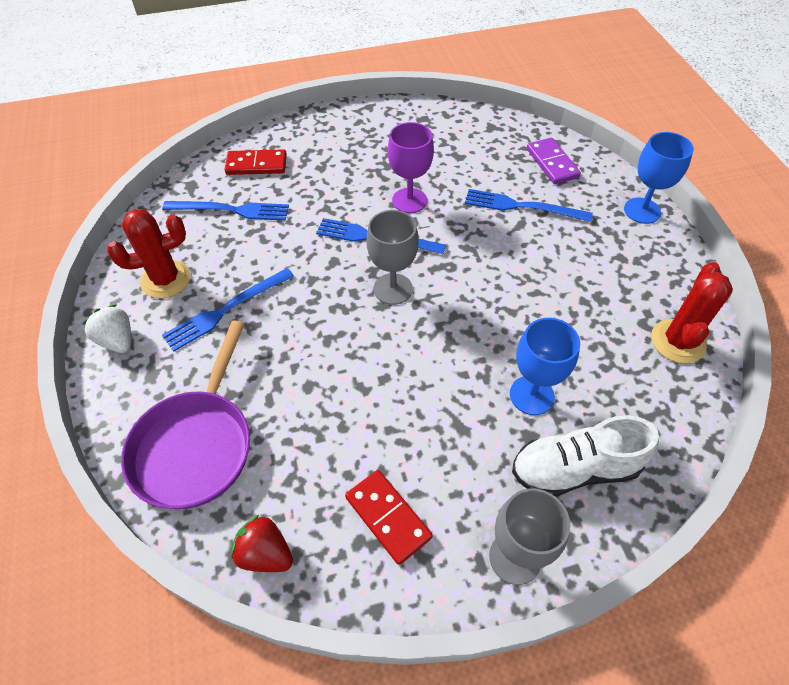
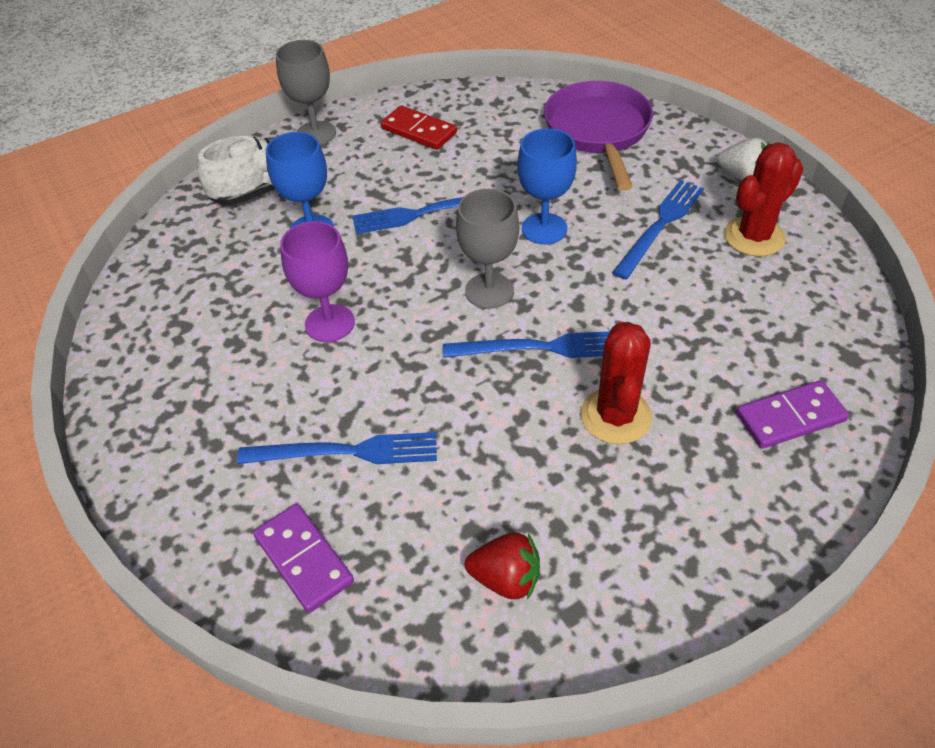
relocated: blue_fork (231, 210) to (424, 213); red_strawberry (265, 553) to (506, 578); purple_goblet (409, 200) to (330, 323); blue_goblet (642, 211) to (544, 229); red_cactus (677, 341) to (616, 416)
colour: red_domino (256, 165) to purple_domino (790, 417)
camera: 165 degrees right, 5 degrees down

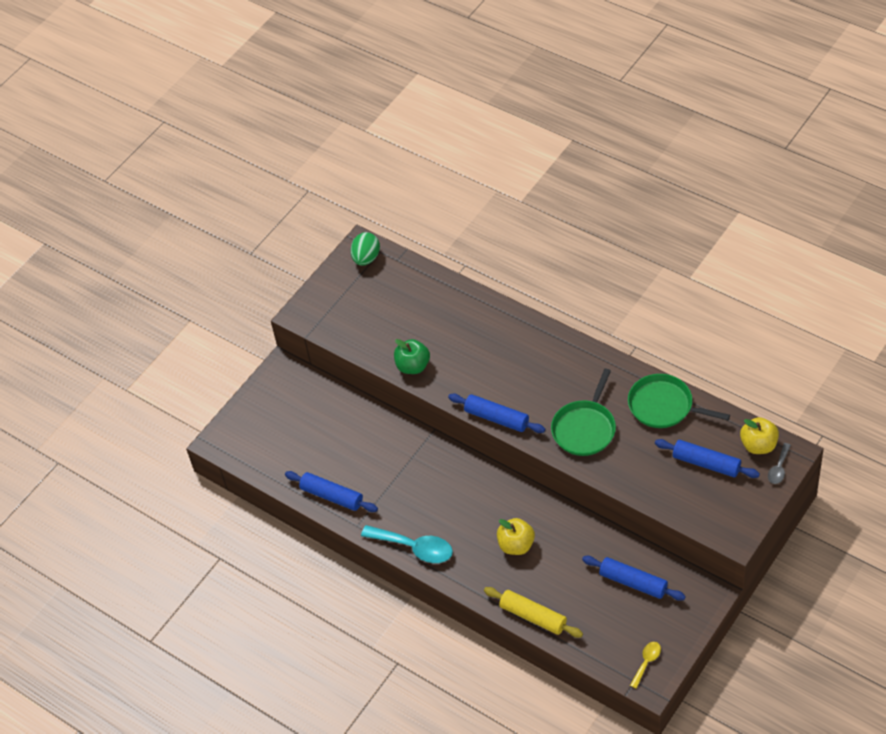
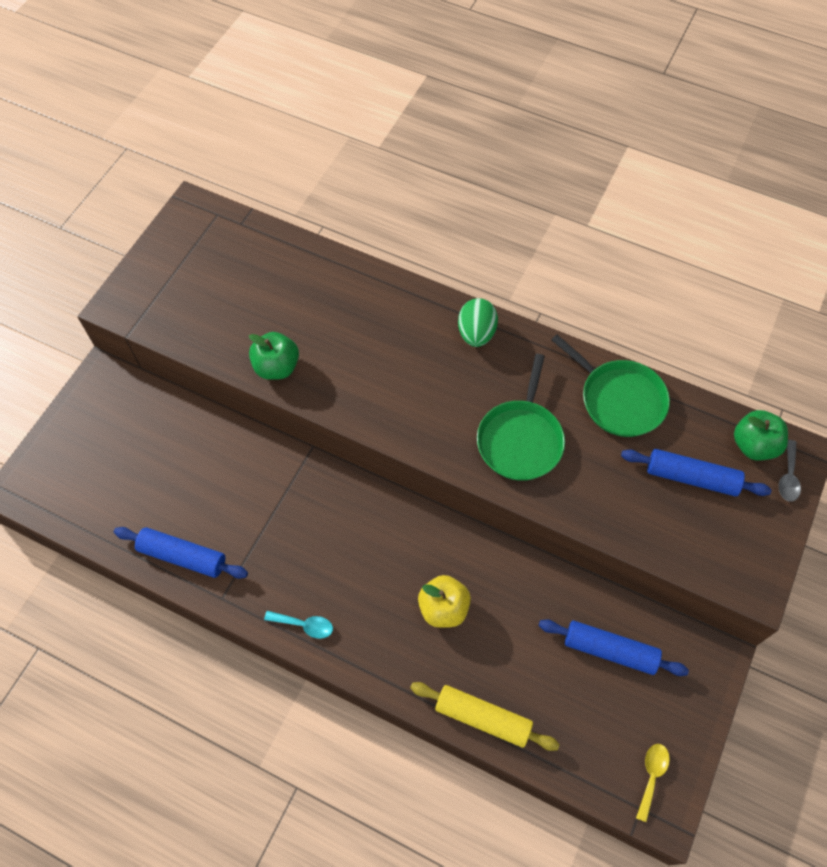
missing: blue_rolling_pin (497, 418)
relocated: green_egg (366, 258) to (476, 333)
colour: yellow_apple (758, 445) to green_apple (754, 445)
spun: green_pan (664, 406) = (619, 399) 150 degrees counterclockwise
size: turquoise_spoon (414, 548) = (304, 625) x0.53
camera: 15 degrees left, 10 degrees up

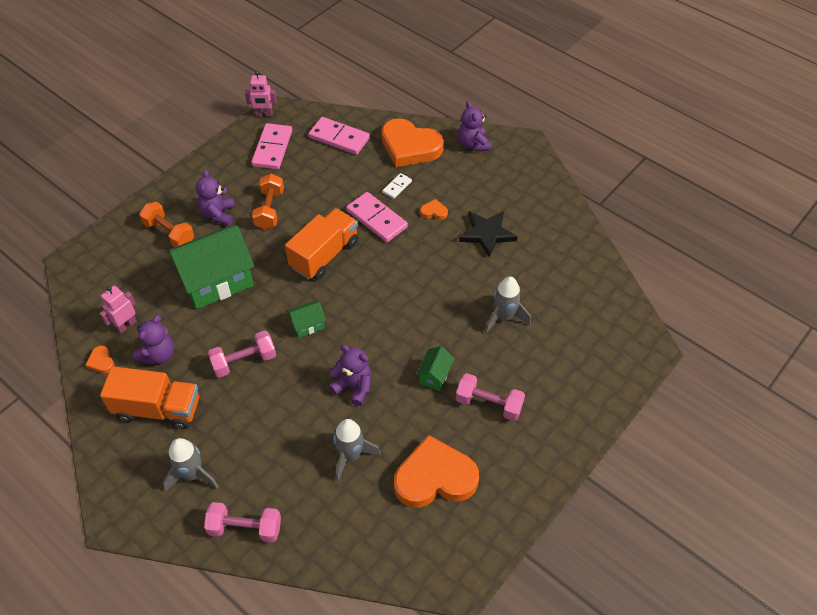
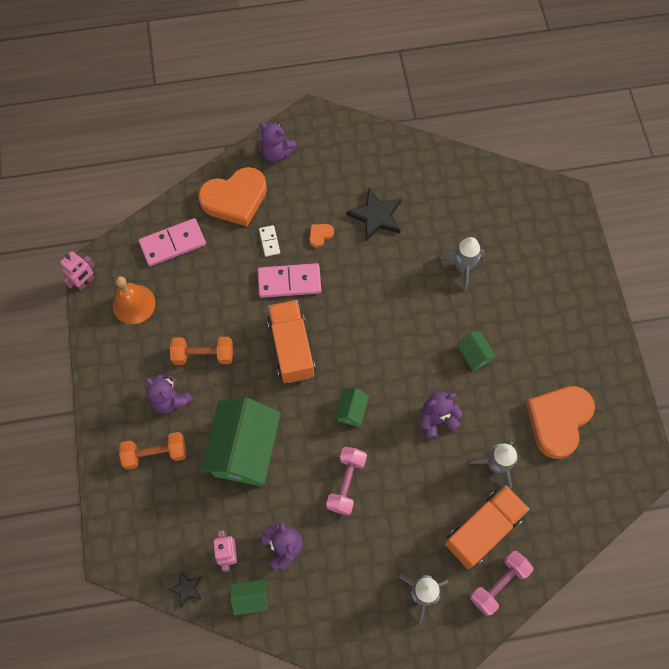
missing: pink_dumbbell (488, 404)
appeared: black_star (187, 588)
relocated: orange_truck (158, 409) to (483, 529)
exchanged: orange_heart (101, 361) to green_house (251, 598); pink_domino (272, 148) to orange_bell (134, 304)
spun: orange_dumbbell (269, 209) = (203, 355) 45 degrees counterclockwise
camera: 50 degrees left, 15 degrees up

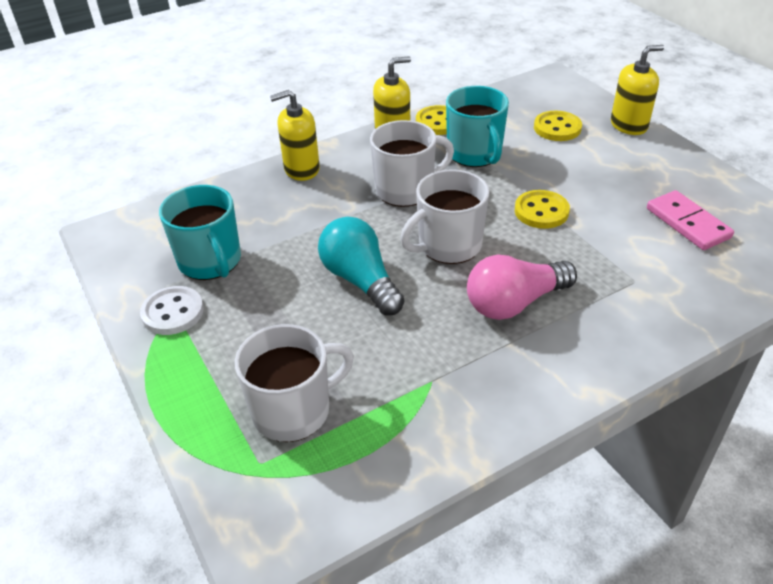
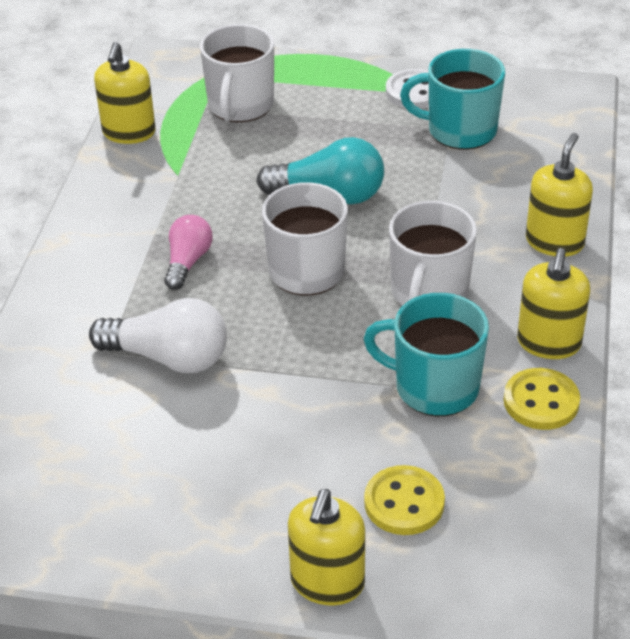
missing: yellow_button (541, 211); pink_domino (688, 223)
appeared: white_light_bulb (168, 358); yellow_soap_dispenser (129, 132)
size: pink_light_bulb (514, 303) = (188, 262) x0.63
camera: 130 degrees right, 0 degrees up

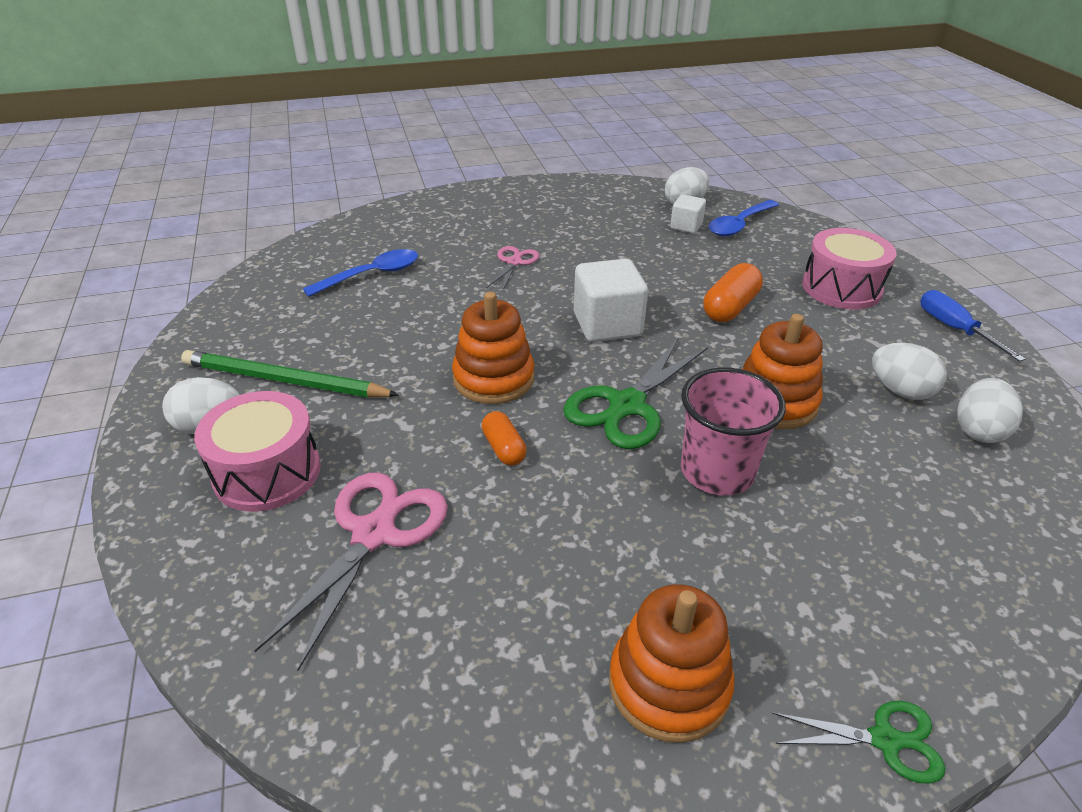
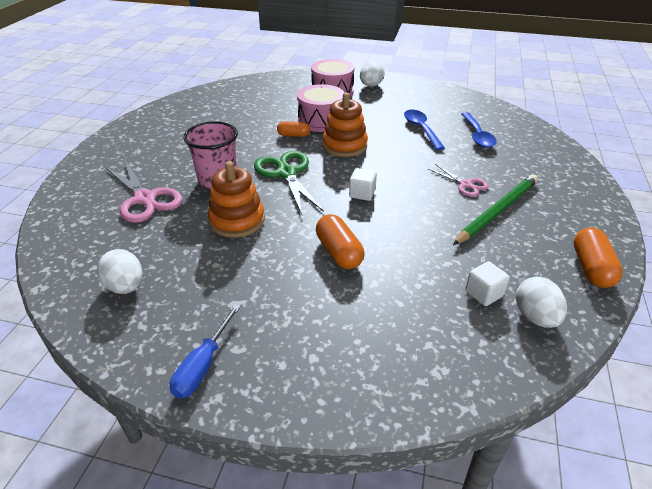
missing: orange_stacking_toy (668, 685); green_scissors (884, 740); white_egg (900, 391)
appeared: orange_capsule (591, 268)
relocated: green_pencil (285, 381) to (497, 211); pink_scissors (374, 534) to (145, 199); blue_spoon (739, 225) to (421, 129); pink_drum (841, 288) to (321, 120)
spun: blue_screwdriver (954, 329) = (203, 365) 105 degrees clockwise
size: white_cube (607, 325) = (362, 193) x0.56
camera: 120 degrees right, 0 degrees up

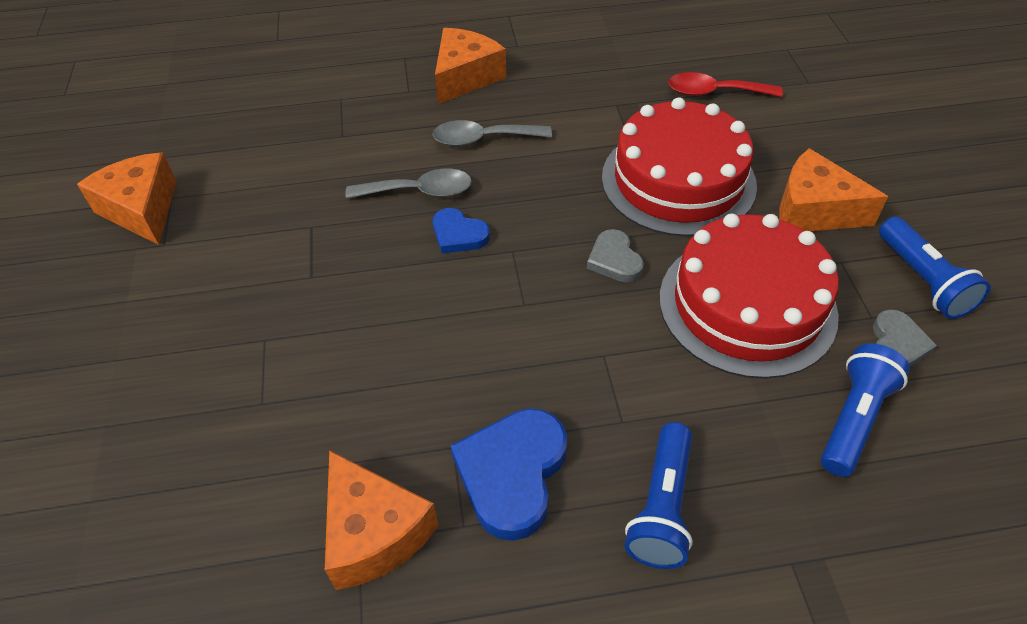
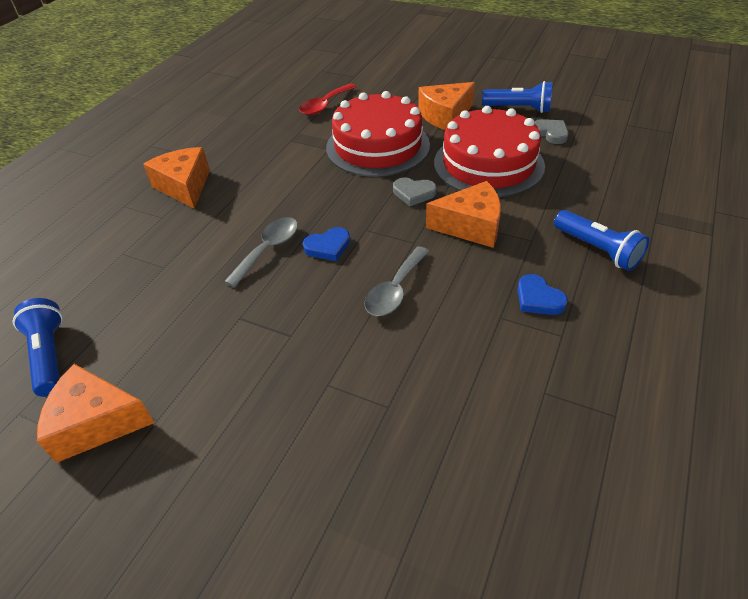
relocated: orange_cheese (374, 532) to (470, 226); grey_spoon (483, 139) to (395, 290); blue_flashlight (854, 418) to (49, 355)
size: blue_heart (512, 474) = (538, 298) x0.58
camera: 55 degrees left, 5 degrees down

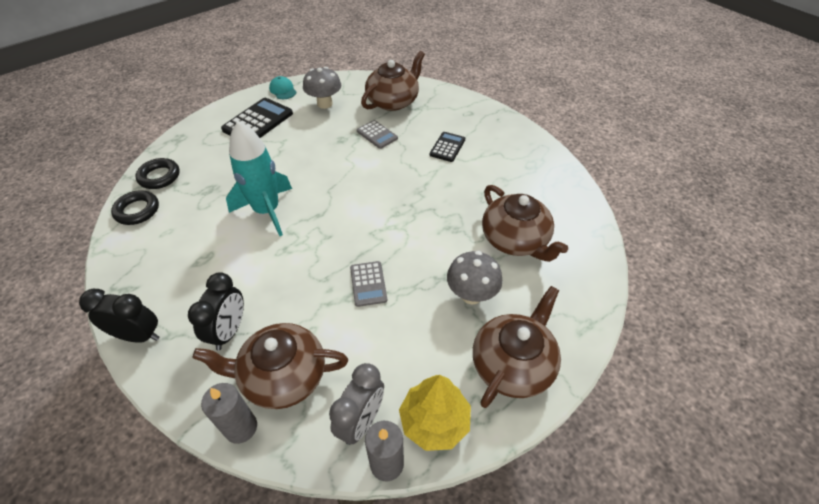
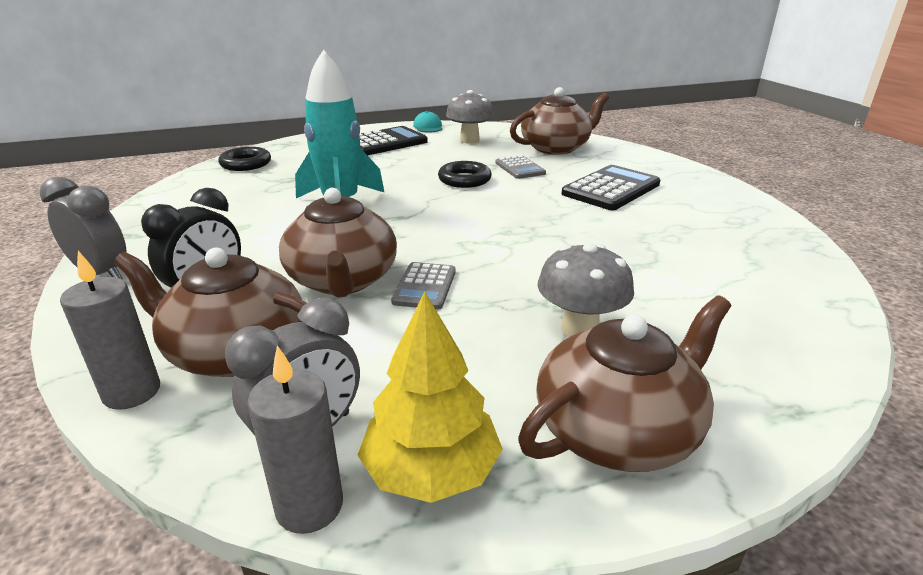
relocated: black_ring (137, 210) to (464, 179); brown_teapot (515, 240) to (342, 280)
colour: black_clock (138, 335) to grey_clock (102, 273)
size: black_calculator (447, 147) = (611, 189) x1.69
camera: 20 degrees right, 20 degrees down

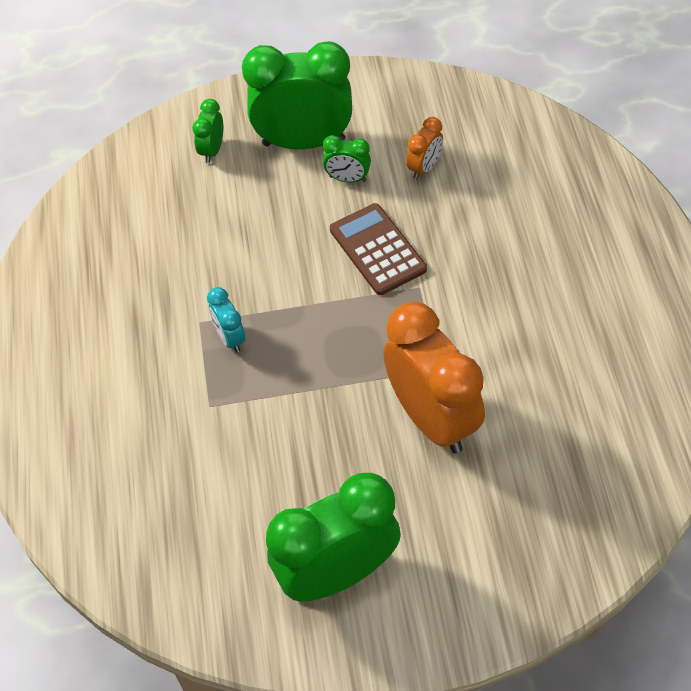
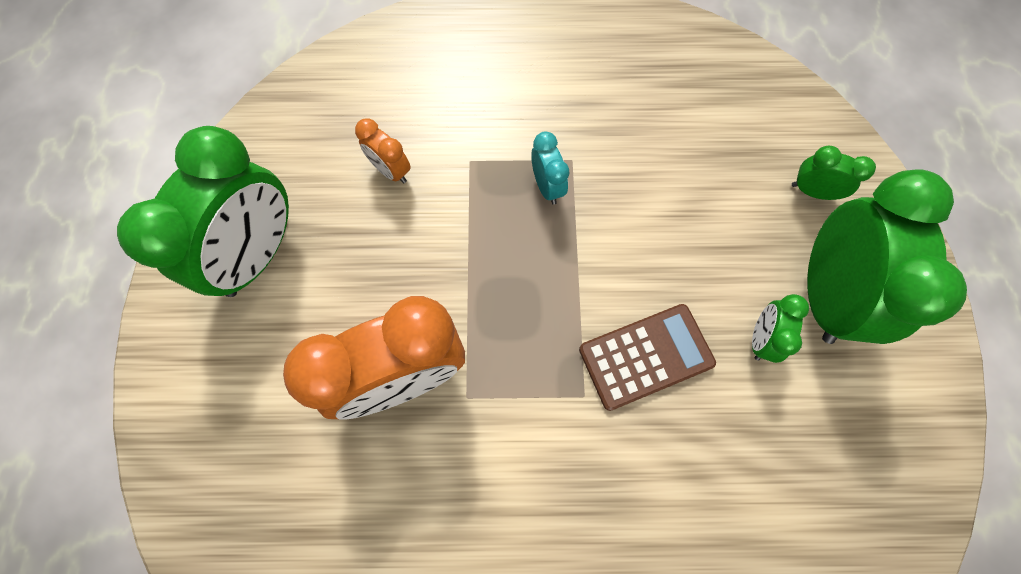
relocated: orange_clock (424, 168) to (391, 170)
spun: turquoise_clock (230, 337) = (547, 186) 90 degrees clockwise; green_clock (337, 573) = (259, 254) 45 degrees clockwise
camera: 95 degrees right, 15 degrees up

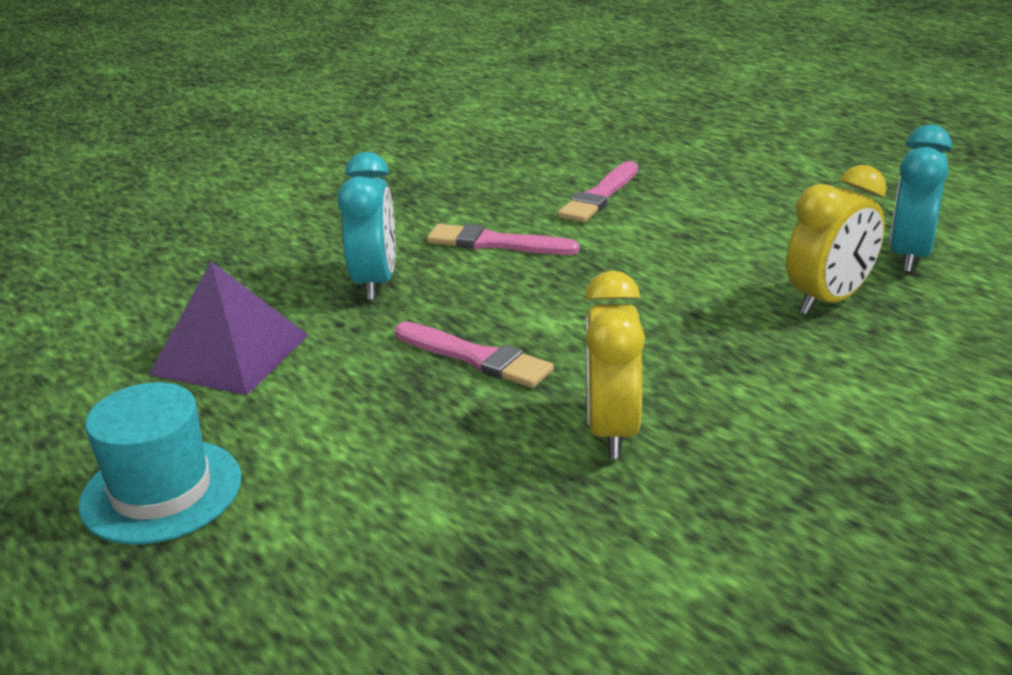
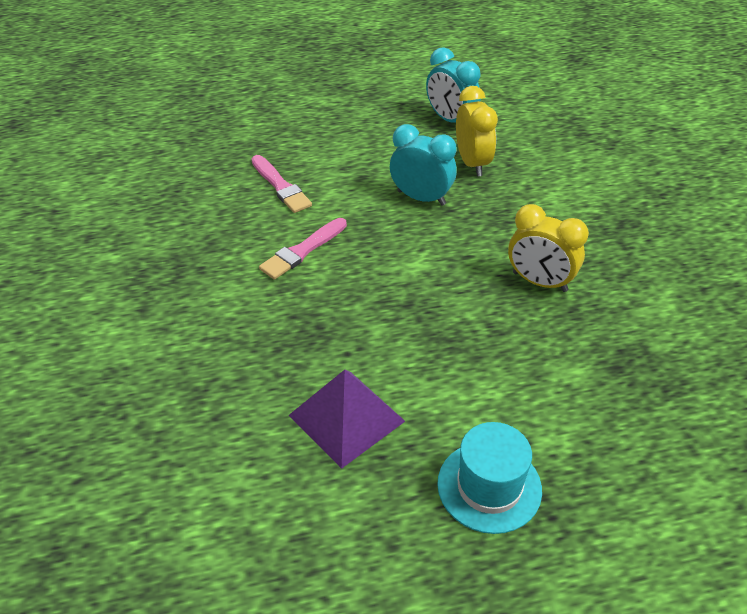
missing: pink_brush (476, 358)
relocated: turquoise_clock (375, 282) to (421, 198)
camera: 65 degrees left, 15 degrees up

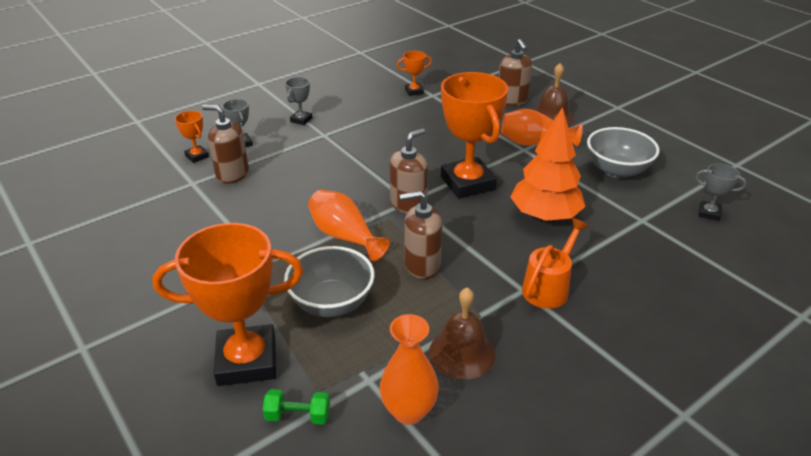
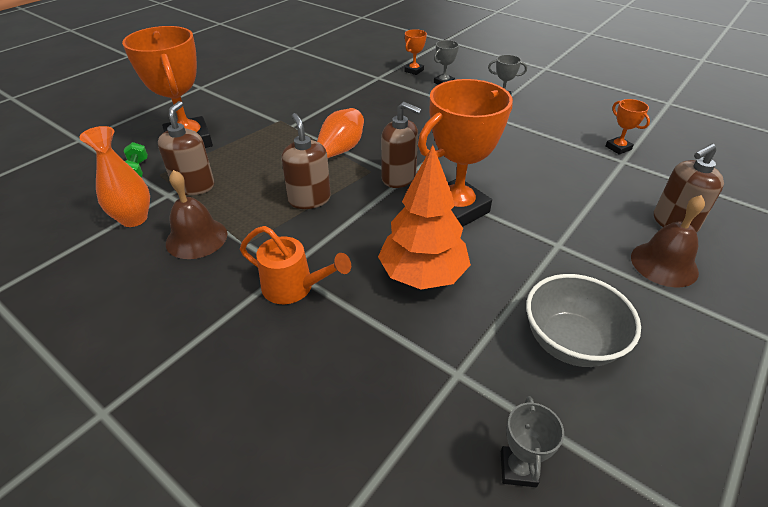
missing: grey_bowl (332, 303); orange_vase (534, 143)
relocated: brown_soap_dispenser (232, 174) to (194, 186)
camera: 75 degrees right, 5 degrees up

